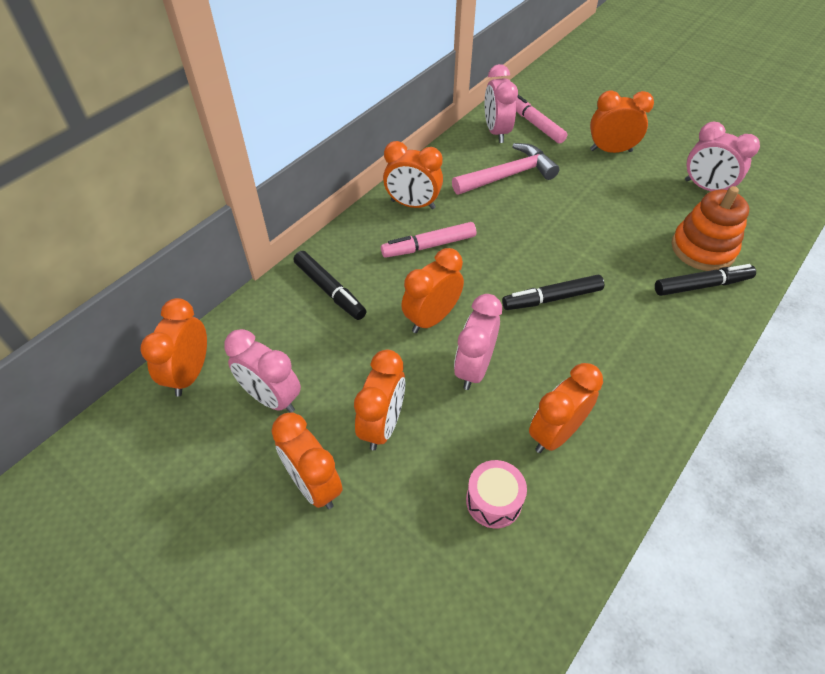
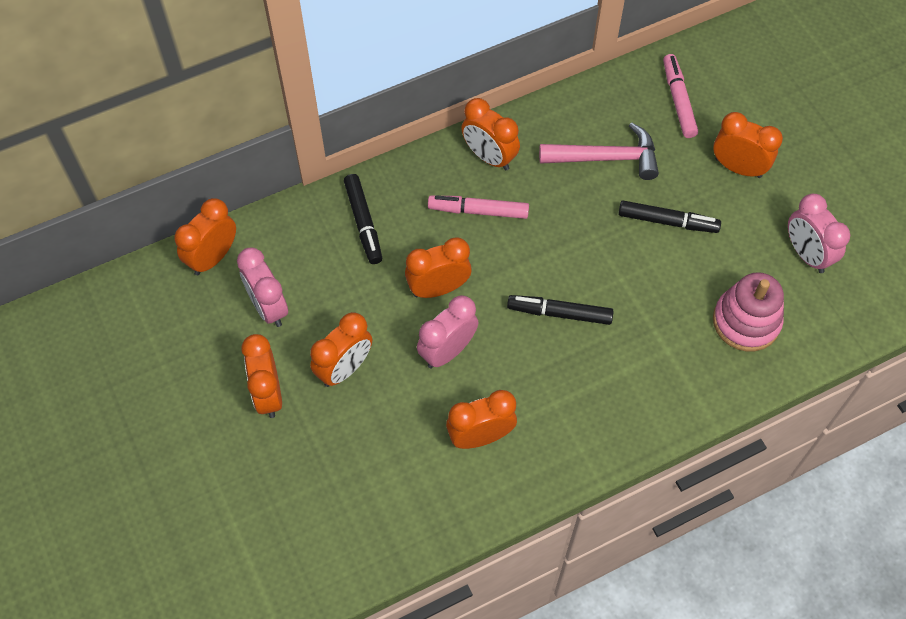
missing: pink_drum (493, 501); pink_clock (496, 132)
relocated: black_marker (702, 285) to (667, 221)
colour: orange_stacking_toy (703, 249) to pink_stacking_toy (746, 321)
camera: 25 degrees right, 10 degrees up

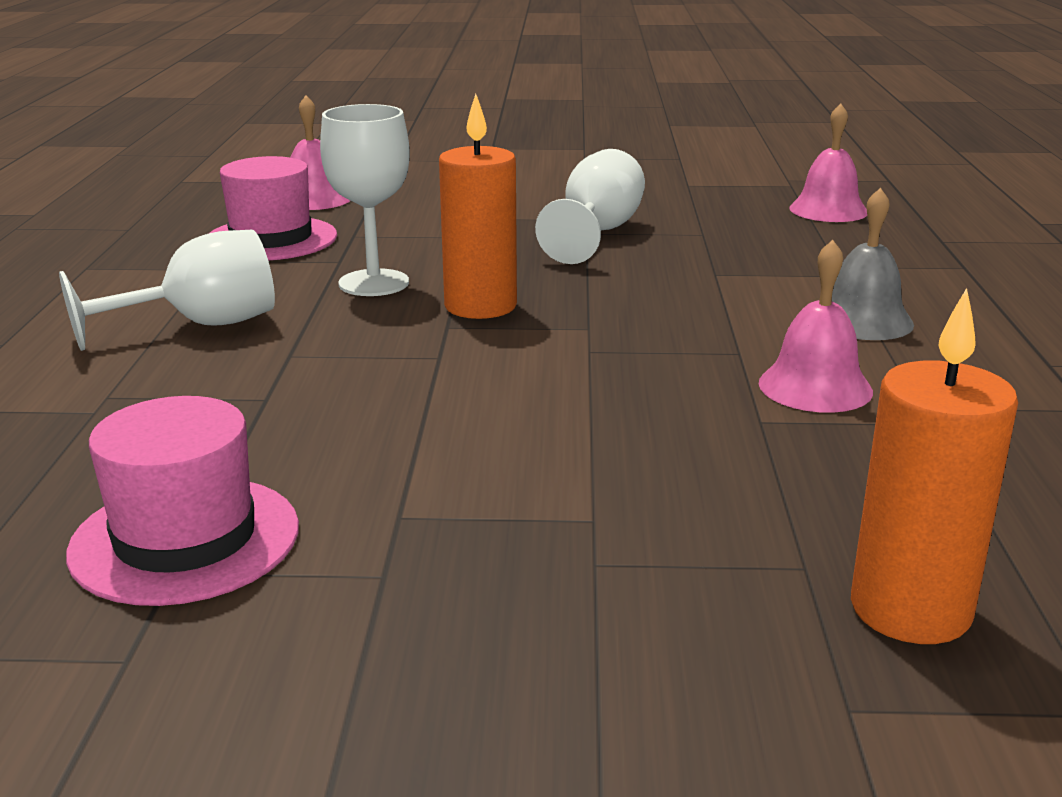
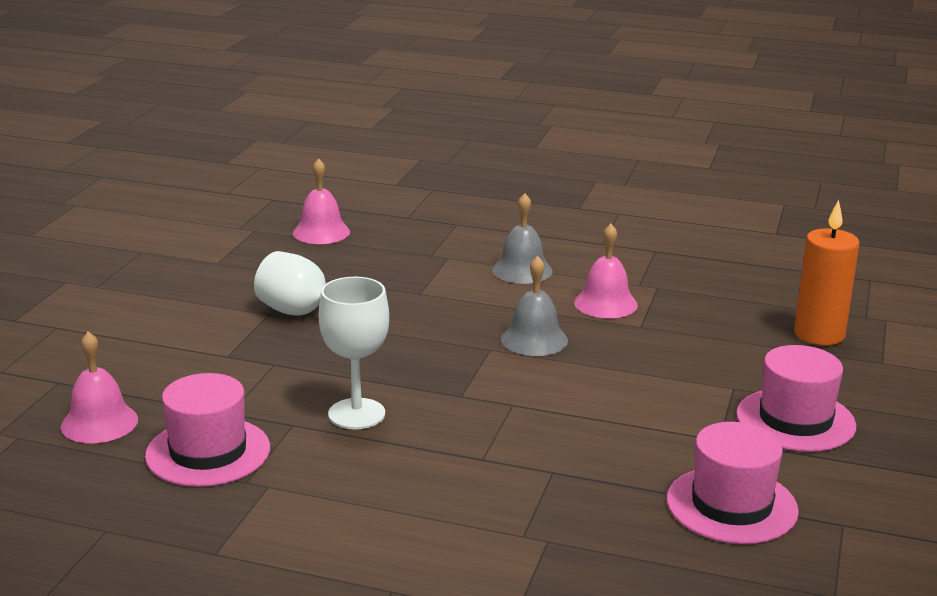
missing: white_goblet (201, 325); orange_candle (480, 306)
appeared: grey_bell (534, 339); pink_hat (795, 420)
camera: 75 degrees left, 0 degrees up

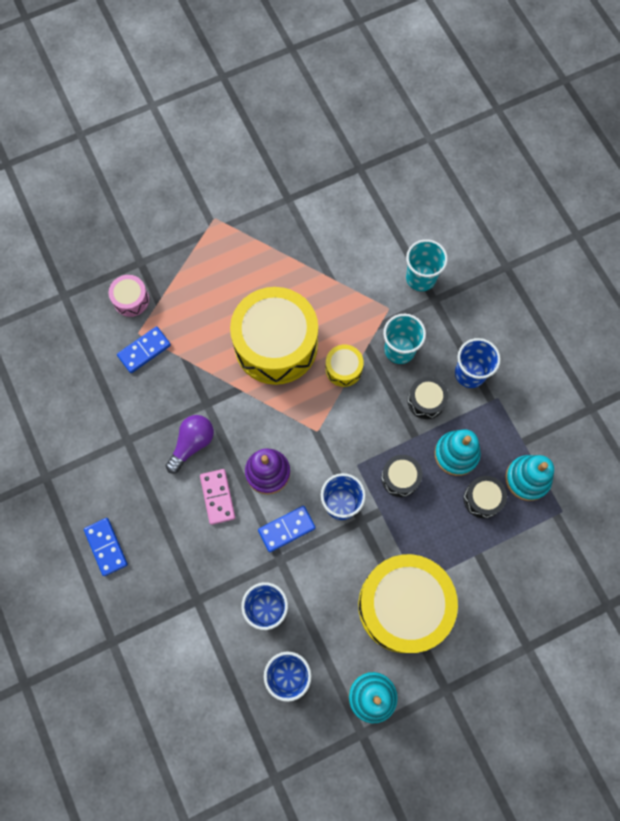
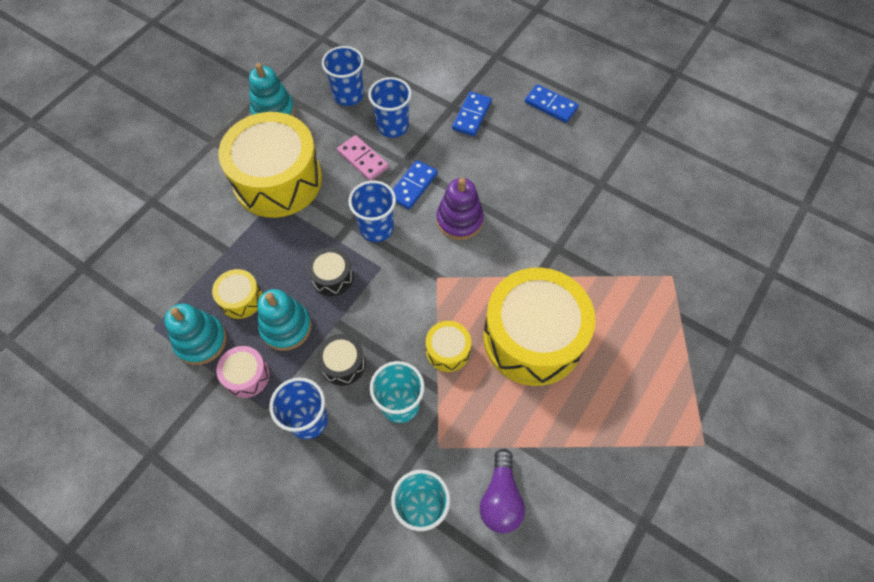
relocated: pink_drum (131, 300) to (247, 376); blue_domino (144, 350) to (472, 115); purple_light_bulb (192, 444) to (500, 498); pink_domino (217, 497) to (363, 159)
colour: black_drum (482, 499) to yellow_drum (241, 299)
camera: 150 degrees right, 10 degrees down

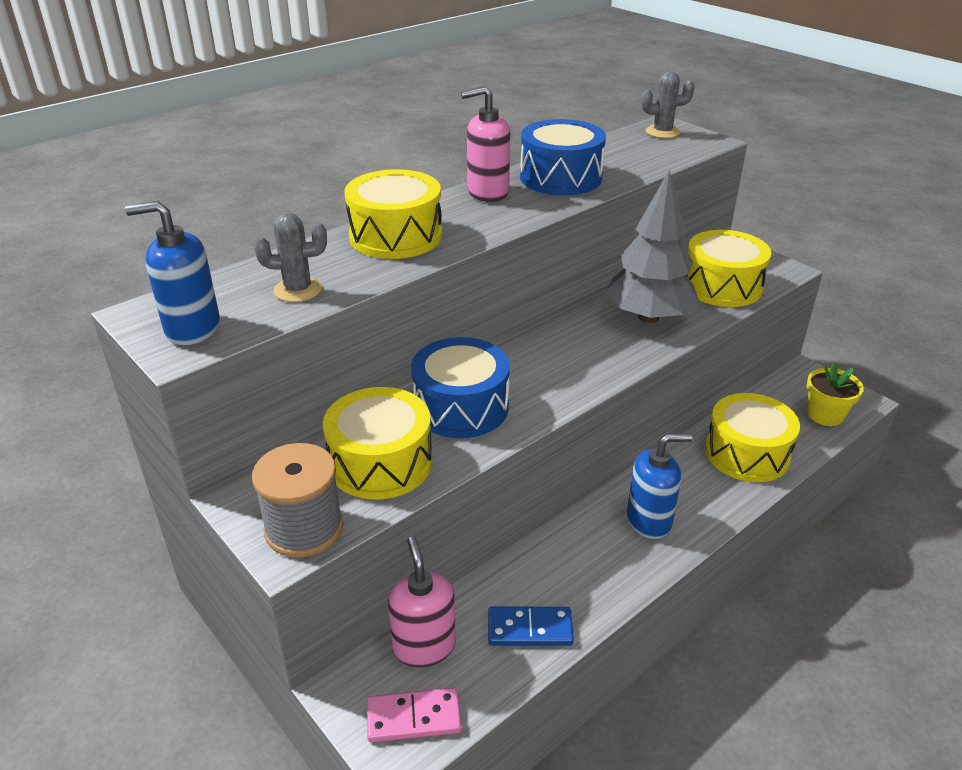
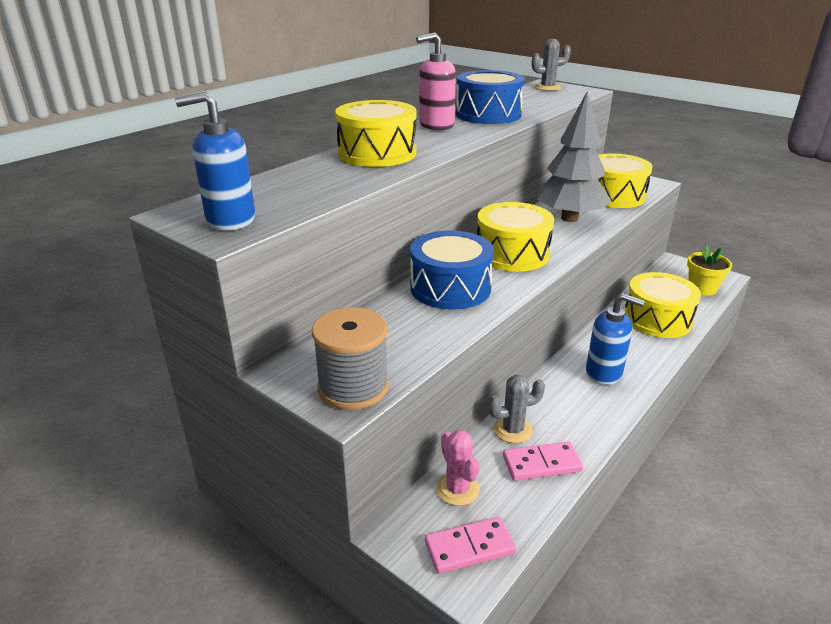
relocated: grey_cactus (298, 290) to (512, 430); yellow_drum (380, 463) to (512, 254)
exchanged: pink_soap_dispenser (424, 646) to pink_cactus (457, 489)
colour: blue_domino (530, 629) to pink_domino (541, 463)
spun: blue_soap_dispenser (649, 520) = (604, 373) 45 degrees clockwise
camera: 10 degrees left, 5 degrees down

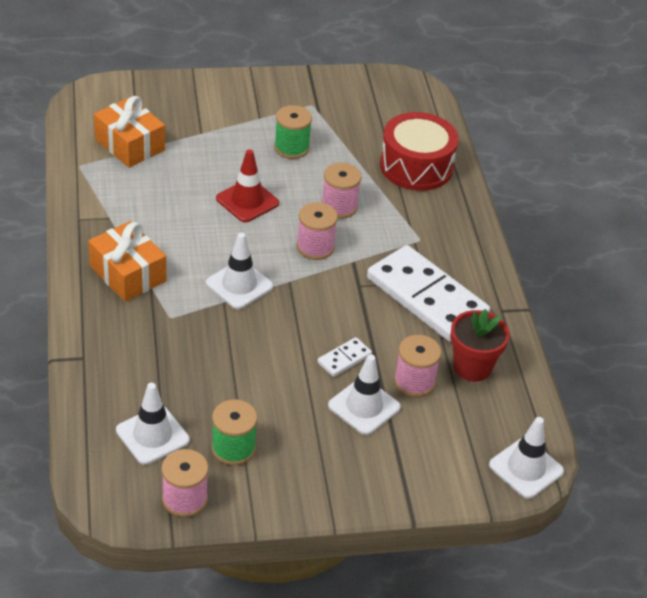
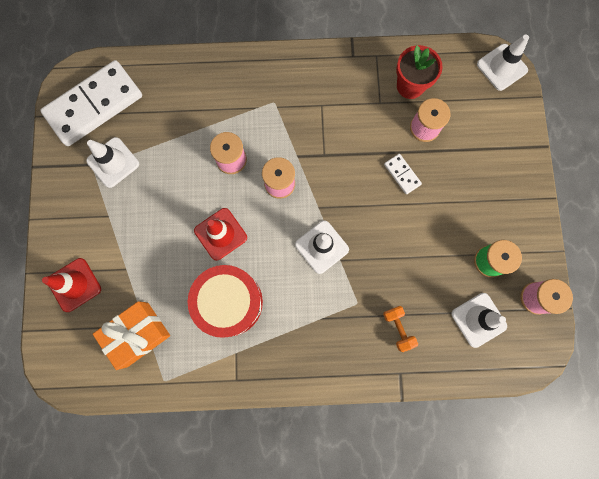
missing: orange_gift (128, 274); green_spool (291, 148)
appeared: red_traffic_cone (74, 285); orange_dumbbell (398, 328)
relocated: white_traffic_cone (364, 406) to (113, 162); white_domino (427, 297) to (94, 105); red_drum (416, 166) to (229, 302)
camera: 80 degrees left, 35 degrees up

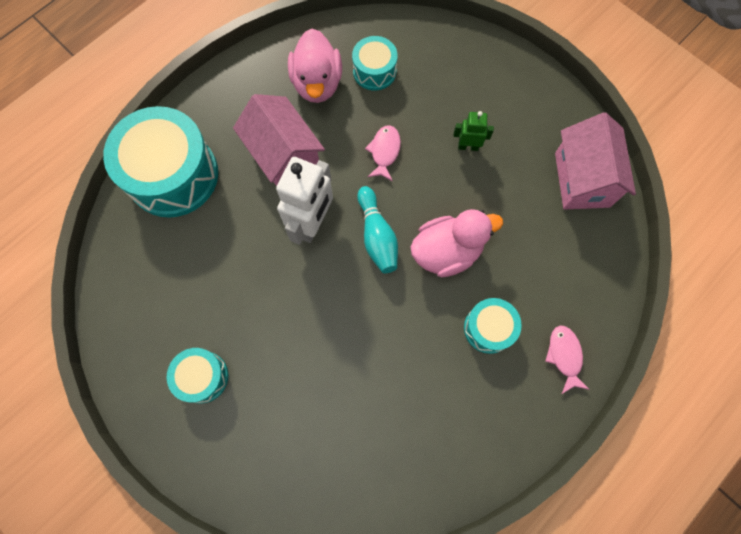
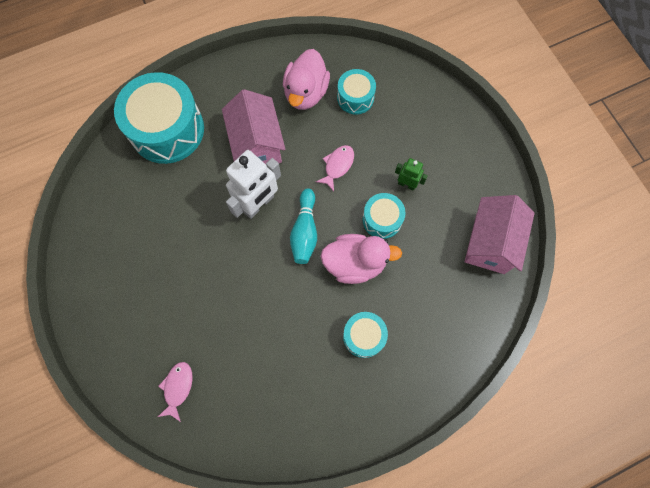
relocated: turquoise_drum (202, 377) to (382, 220); pink_fish (564, 356) to (177, 388)
camera: 20 degrees right, 0 degrees up

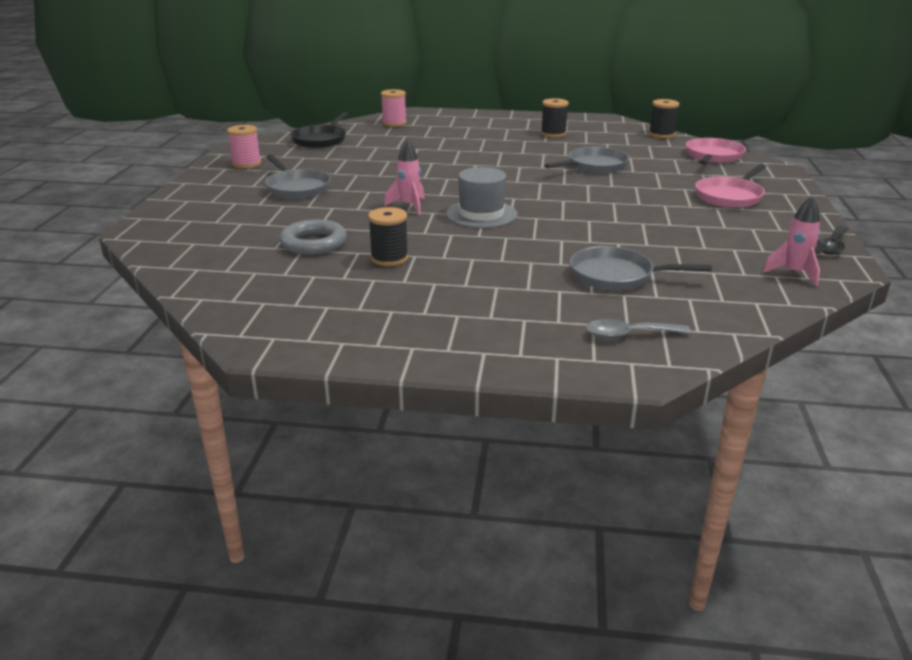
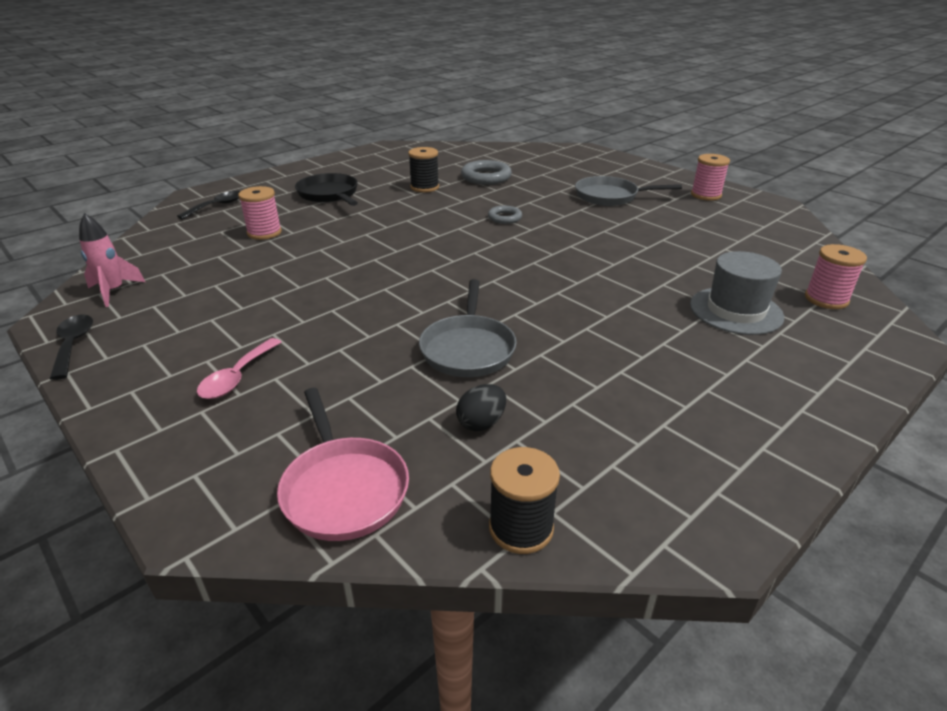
missing: black_spool (553, 134)
appeared: black_egg (481, 423)
relocated: black_pan (321, 140) to (329, 194); grey_hat (481, 214) to (735, 311)
exchanged: pink_rocket (409, 206) to grey_ring (504, 218); grey_pan (616, 275) to pink_spool (264, 233); pink_pan (730, 196) to pink_spoon (237, 377)
colour: grey_spoon (629, 334) to black_spoon (217, 206)
camera: 130 degrees right, 5 degrees up

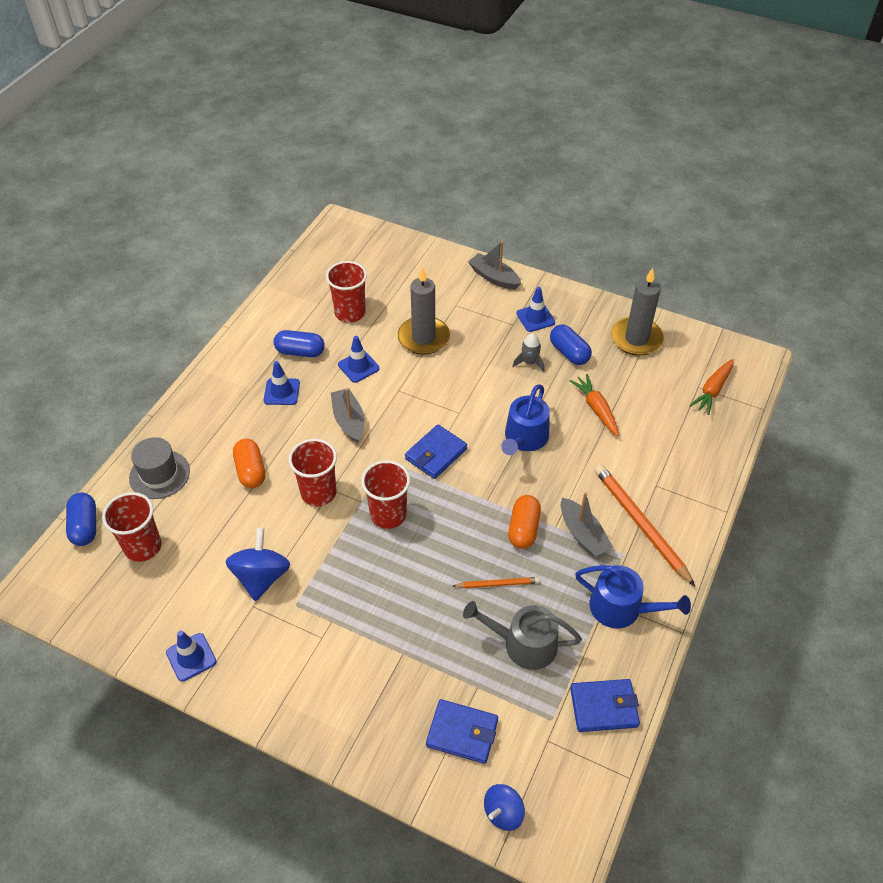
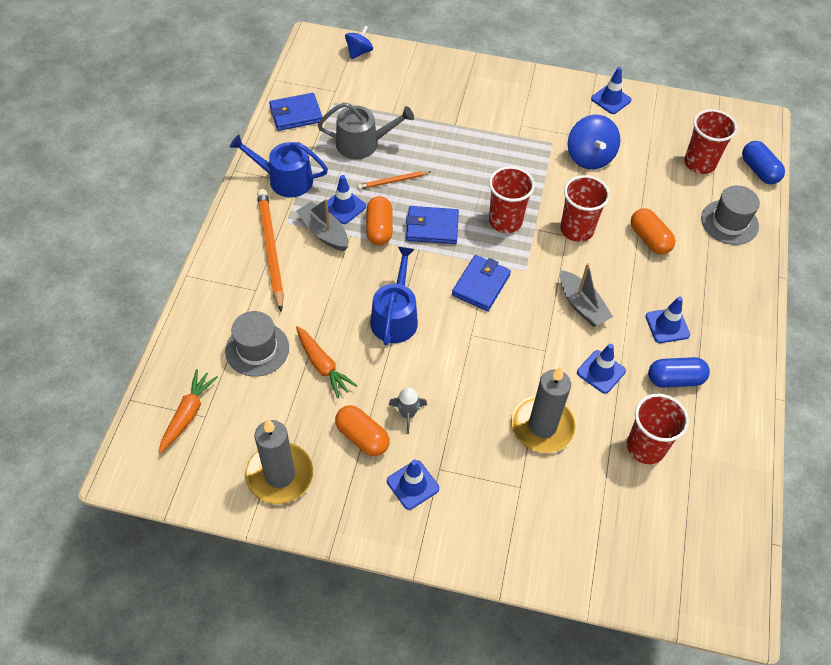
missing: grey_boat (494, 277)
appeared: grey_hat (257, 349); blue_traffic_cone (344, 207)
relocated: blue_wallet (462, 733) to (432, 227)
colour: blue_capsule (569, 353) to orange_capsule (362, 437)
spun: orange_pencil (640, 524) = (270, 249) 150 degrees counterclockwise
camera: 165 degrees right, 5 degrees up

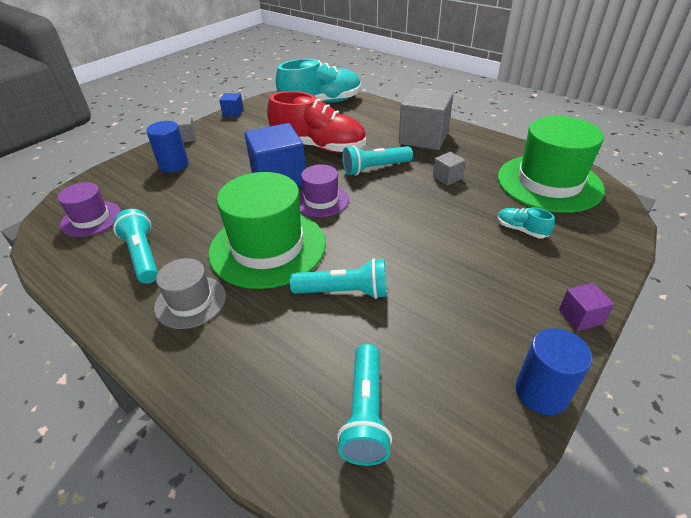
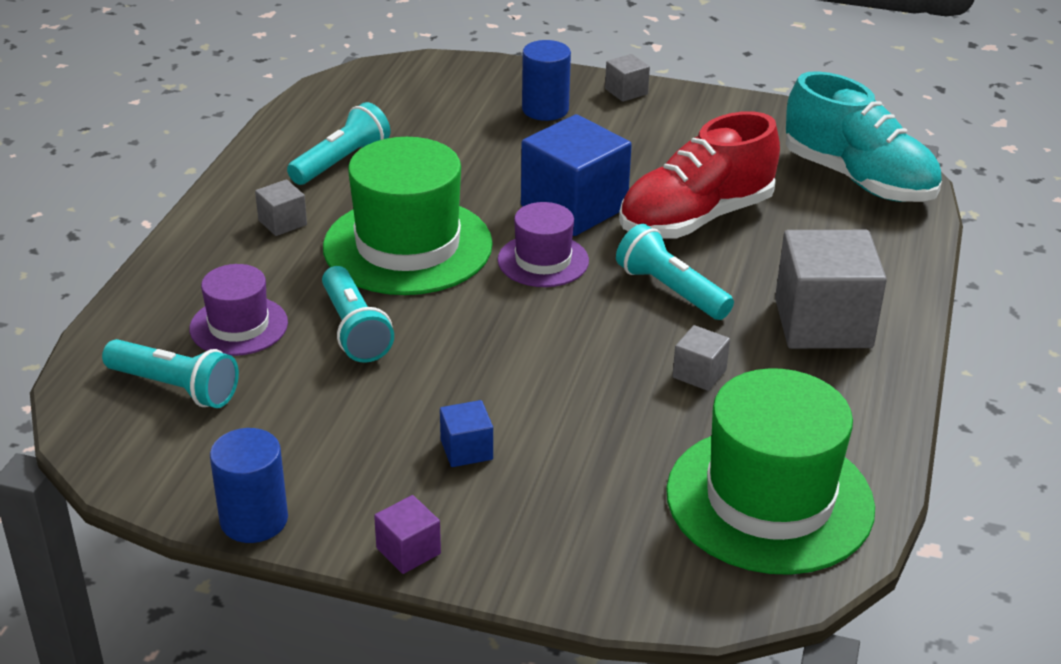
missing: turquoise_shoe (521, 230)
relocated: purple_hat (91, 219) to (239, 326); blue_cube (233, 113) to (466, 450)
exchanged: grey_hat (190, 302) to grey_cube (282, 223)
spun: red_shoe (319, 147) = (696, 218) 60 degrees clockwise; turquoise_flashlight (365, 413) = (175, 388) 135 degrees counterclockwise
camera: 65 degrees right, 5 degrees down

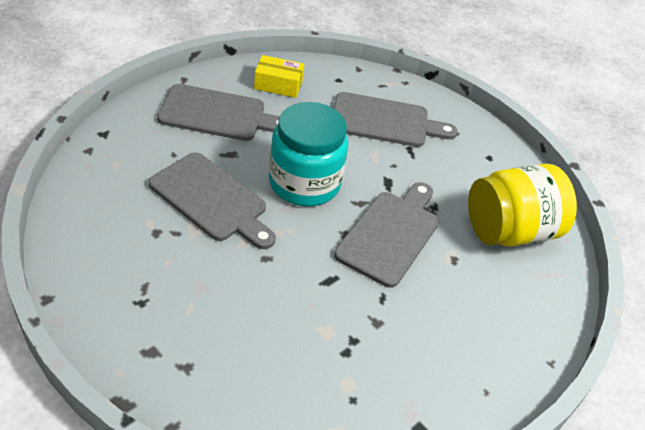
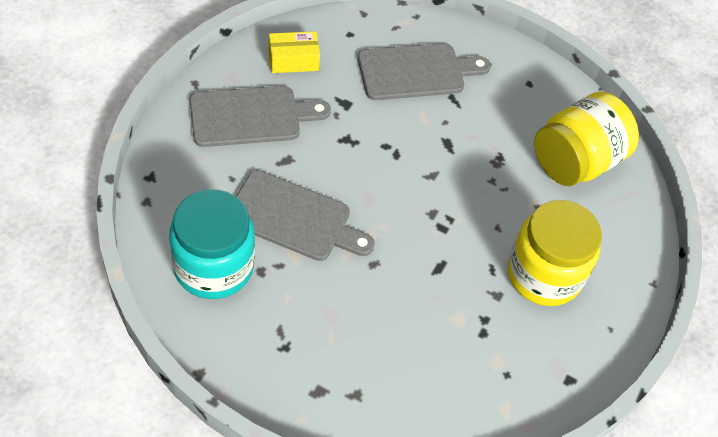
missing: grey_cutting_board (390, 234)
appeared: yellow_jar (544, 274)
relocated: turquoise_jar (304, 183) to (213, 266)
camera: 20 degrees left, 10 degrees up

